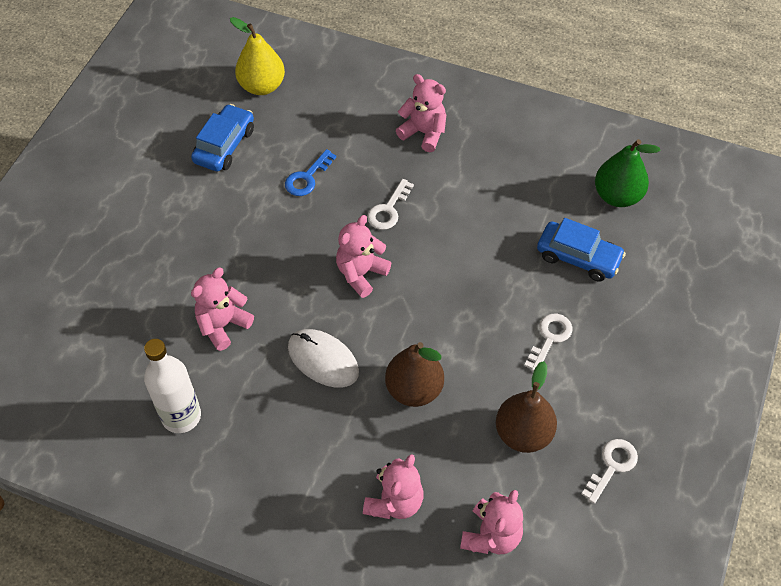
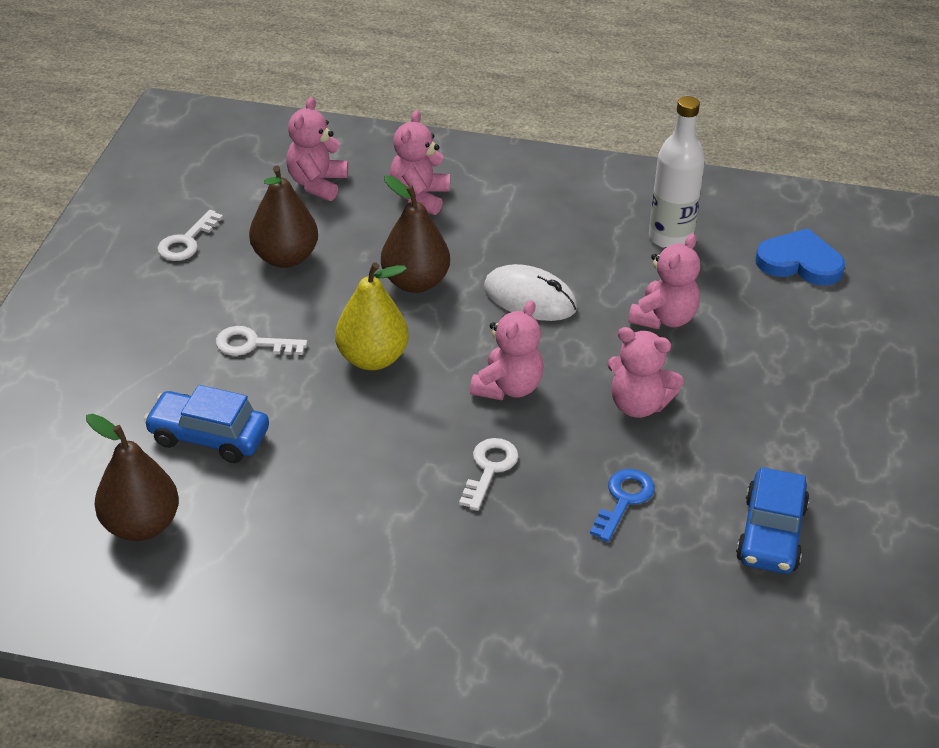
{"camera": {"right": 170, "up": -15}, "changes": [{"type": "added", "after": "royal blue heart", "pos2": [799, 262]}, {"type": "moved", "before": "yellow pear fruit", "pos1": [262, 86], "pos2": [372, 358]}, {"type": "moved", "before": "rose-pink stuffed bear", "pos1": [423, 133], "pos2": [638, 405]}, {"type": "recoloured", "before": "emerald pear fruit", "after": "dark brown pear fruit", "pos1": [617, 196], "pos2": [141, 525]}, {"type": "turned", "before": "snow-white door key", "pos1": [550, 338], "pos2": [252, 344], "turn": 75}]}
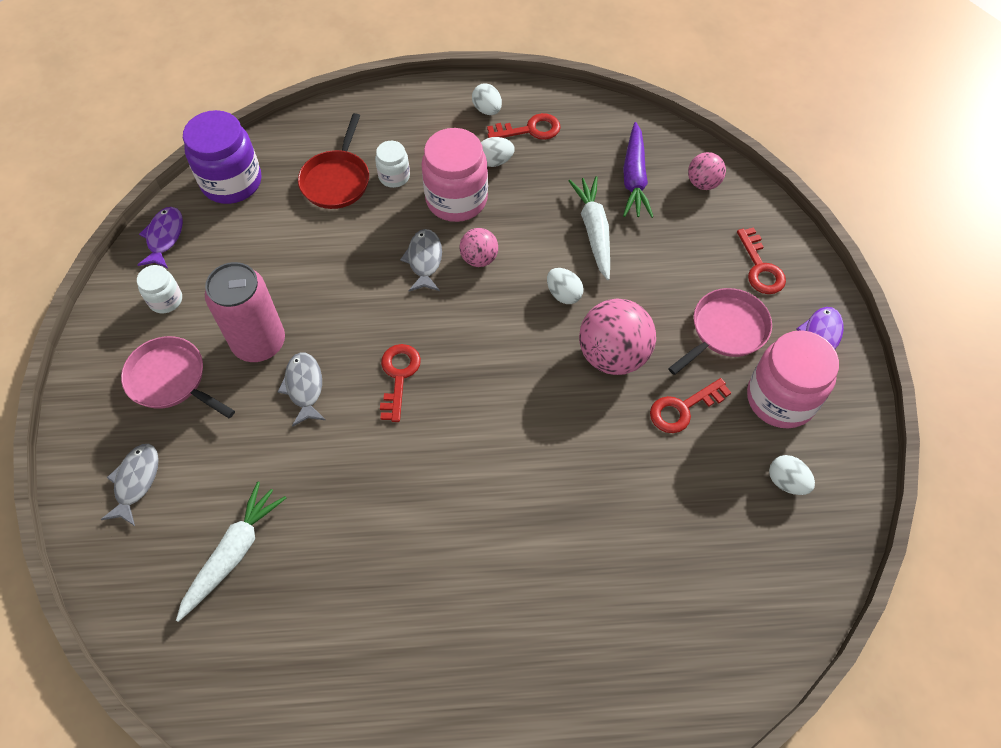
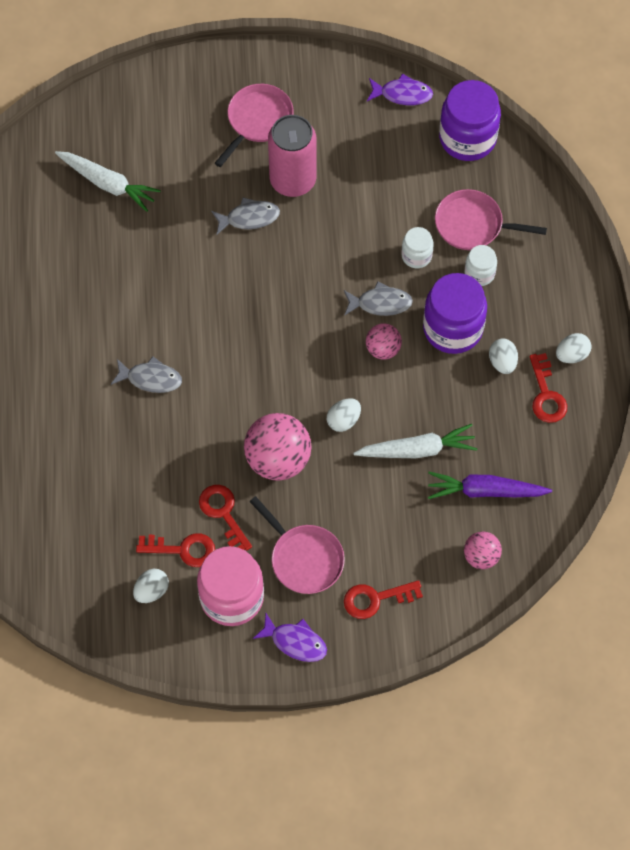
{"camera": {"right": 90, "up": 5}, "changes": [{"type": "moved", "before": "ash-grey fish", "pos1": [136, 481], "pos2": [151, 378]}, {"type": "moved", "before": "snow-white jam jar", "pos1": [166, 300], "pos2": [416, 256]}, {"type": "moved", "before": "scarlet door key", "pos1": [398, 376], "pos2": [183, 549]}, {"type": "recoloured", "before": "scarlet skillet", "after": "rose-pink skillet", "pos1": [336, 180], "pos2": [473, 224]}, {"type": "recoloured", "before": "rose-pink jam jar", "after": "purple jam jar", "pos1": [456, 199], "pos2": [452, 328]}]}
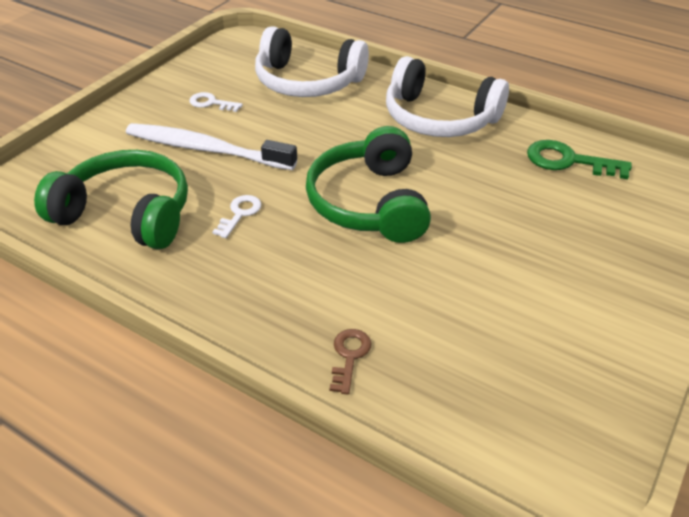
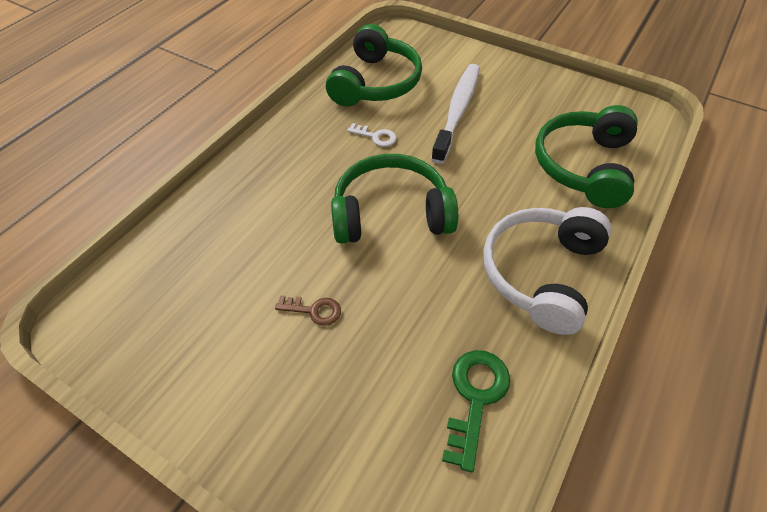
{"camera": {"right": 90, "up": 10}, "changes": [{"type": "removed", "before": "snow-white door key", "pos1": [211, 103]}, {"type": "moved", "before": "dark brown door key", "pos1": [349, 356], "pos2": [314, 310]}, {"type": "recoloured", "before": "snow-white headset", "after": "emerald headset", "pos1": [307, 81], "pos2": [584, 166]}]}
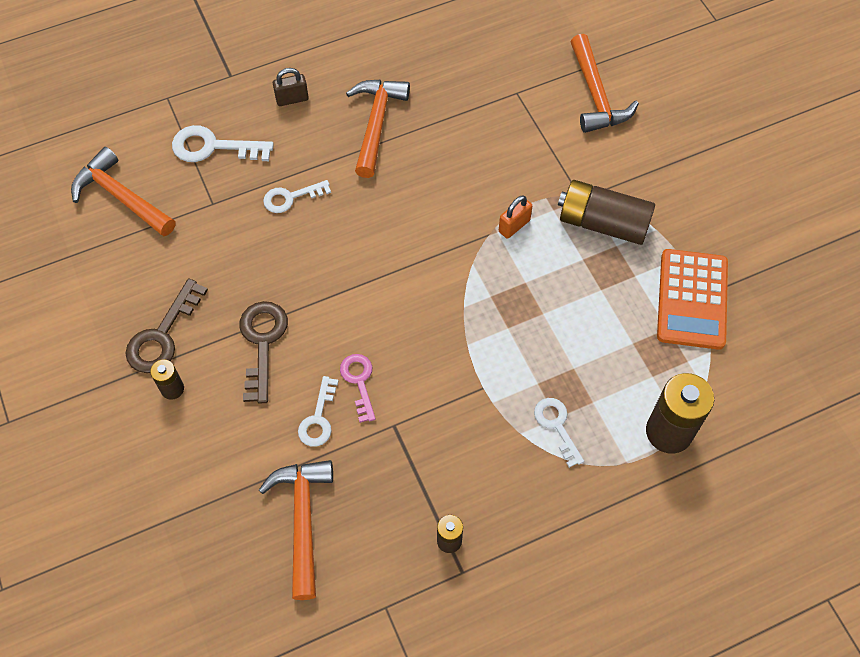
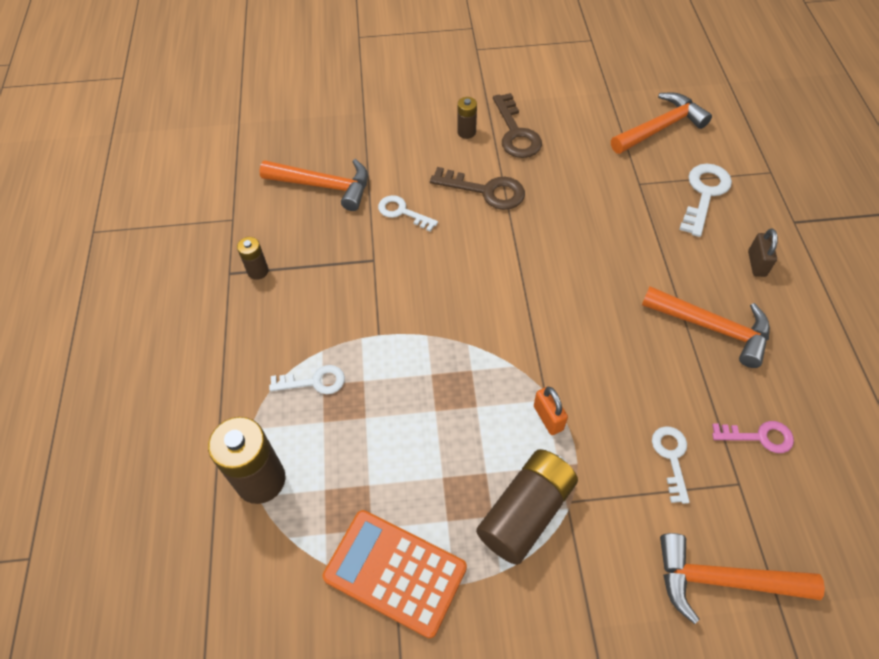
{"camera": {"right": 110, "up": -5}, "changes": [{"type": "moved", "before": "snow-white door key", "pos1": [290, 198], "pos2": [671, 457]}, {"type": "moved", "before": "rose-pink door key", "pos1": [359, 381], "pos2": [759, 437]}, {"type": "turned", "before": "dark brown door key", "pos1": [162, 335], "pos2": [516, 133], "turn": -150}]}
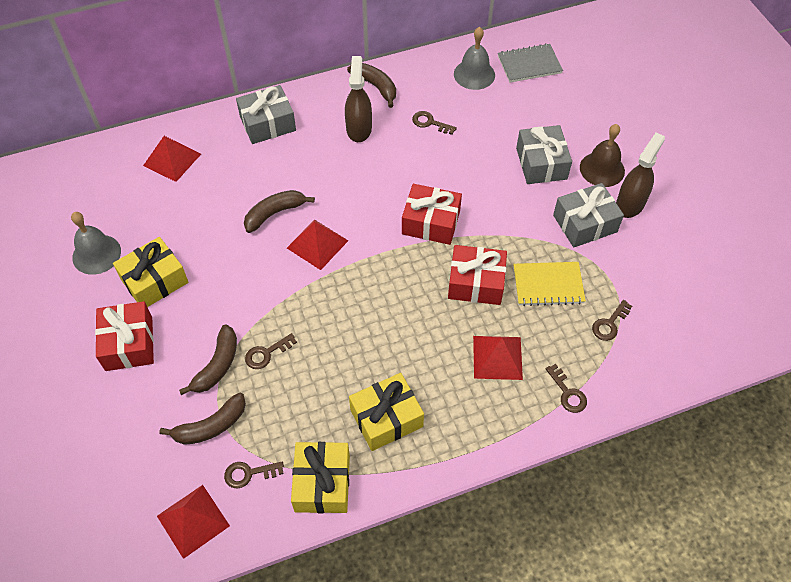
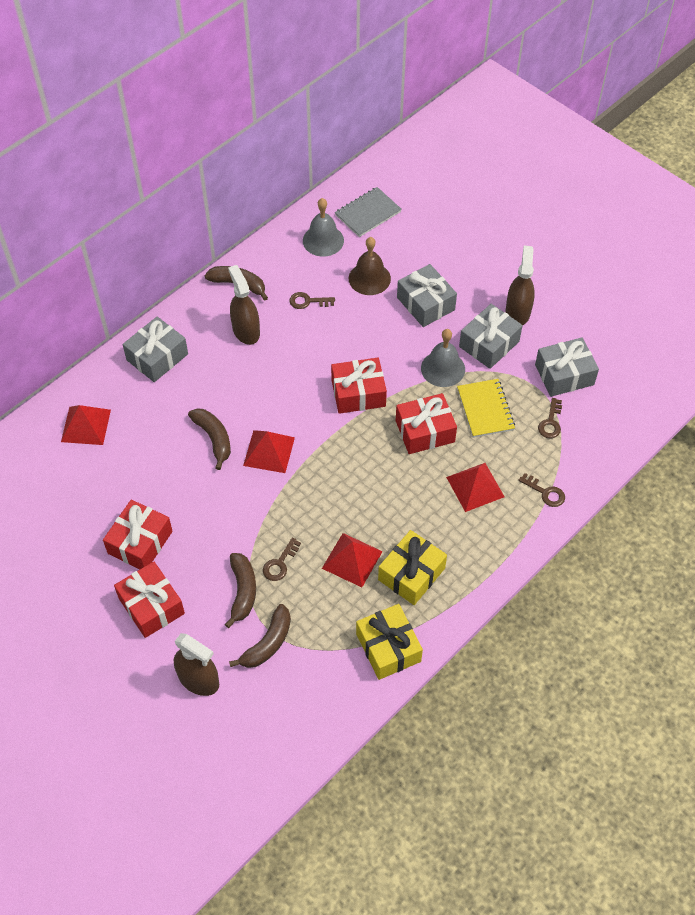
{"camera": {"right": -25, "up": 0}, "changes": [{"type": "removed", "before": "dark brown door key", "pos1": [249, 473]}, {"type": "added", "after": "dark brown spray bottle", "pos2": [198, 679]}, {"type": "added", "after": "ash-grey wrapped gift", "pos2": [564, 375]}, {"type": "moved", "before": "ash-grey school bell", "pos1": [96, 254], "pos2": [443, 368]}, {"type": "moved", "before": "scarlet solid pyramid", "pos1": [193, 520], "pos2": [352, 559]}, {"type": "moved", "before": "dark brown school bell", "pos1": [602, 169], "pos2": [369, 278]}, {"type": "recoloured", "before": "yellow wrapped gift", "after": "scarlet wrapped gift", "pos1": [154, 281], "pos2": [140, 542]}, {"type": "turned", "before": "dark brown banana fruit", "pos1": [274, 213], "pos2": [214, 438], "turn": 120}, {"type": "turned", "before": "yellow notebook", "pos1": [548, 285], "pos2": [485, 409], "turn": -75}]}
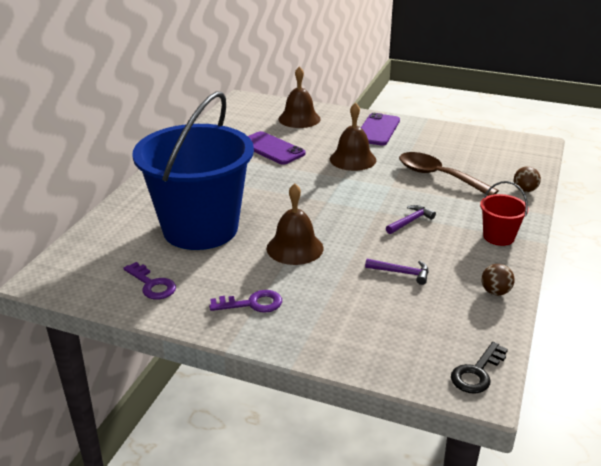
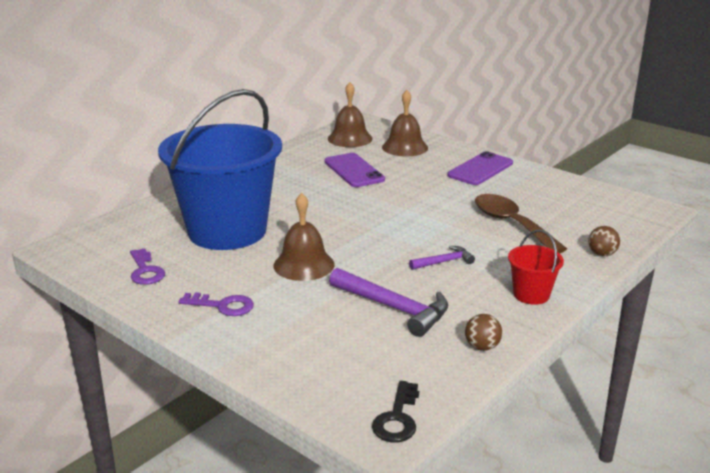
{"camera": {"right": 20, "up": -5}, "changes": [{"type": "moved", "before": "dark brown school bell", "pos1": [352, 159], "pos2": [350, 138]}, {"type": "turned", "before": "jet-black door key", "pos1": [477, 372], "pos2": [397, 418], "turn": -45}, {"type": "resized", "before": "purple hammer", "pos1": [401, 273], "pos2": [394, 308], "scale": 1.83}]}
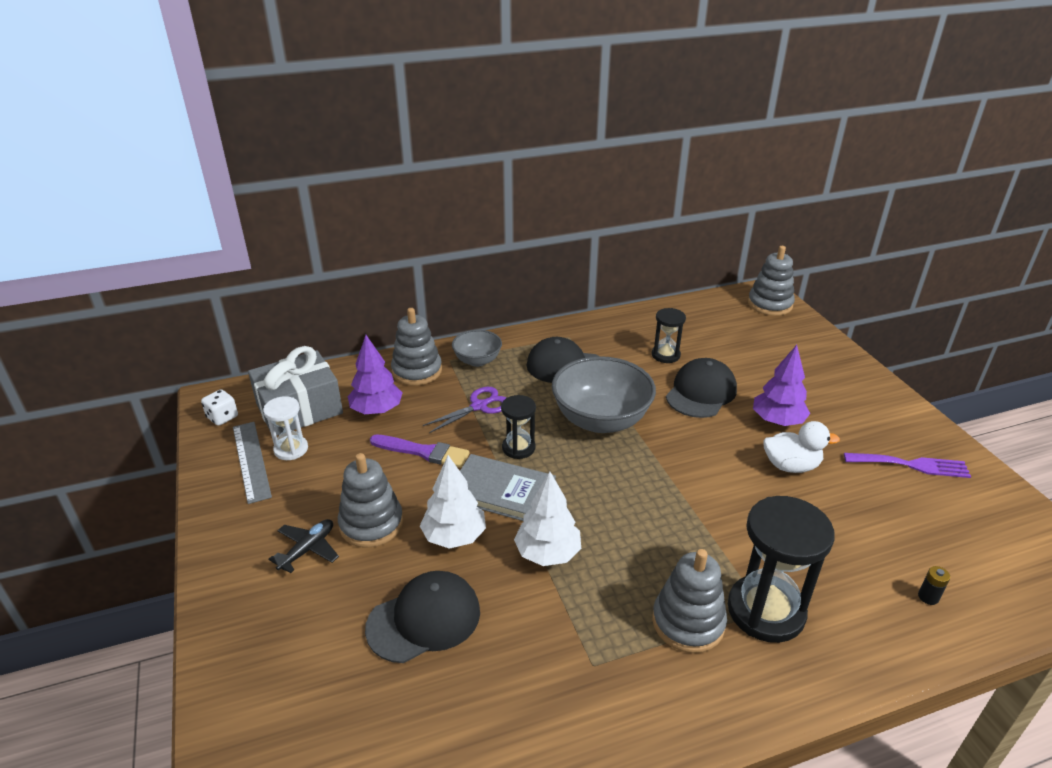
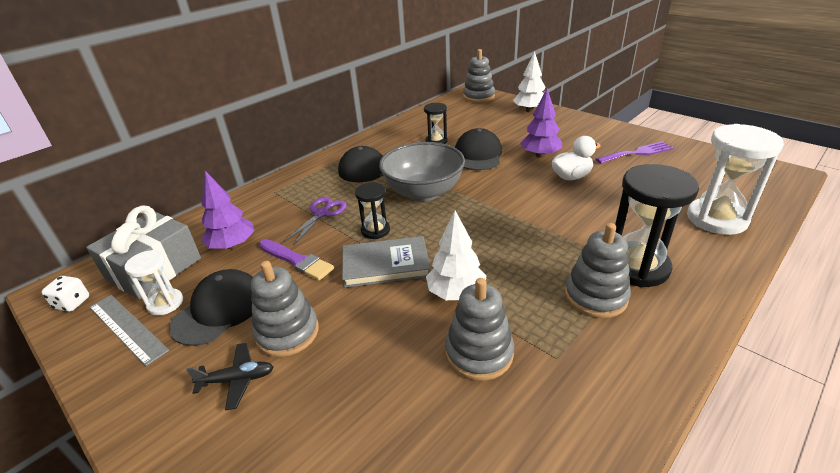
{"camera": {"right": -25, "up": 0}, "changes": [{"type": "removed", "before": "ash-grey bowl", "pos1": [477, 360]}, {"type": "moved", "before": "jet-black peaked cap", "pos1": [424, 619], "pos2": [219, 310]}, {"type": "moved", "before": "ash-grey ring stacker", "pos1": [417, 371], "pos2": [479, 353]}, {"type": "moved", "before": "snow-white toy tree", "pos1": [454, 536], "pos2": [529, 110]}, {"type": "replaced", "before": "jet-black AA battery", "after": "snow-white sandglass", "pos1": [928, 597], "pos2": [716, 219]}, {"type": "turned", "before": "jet-black aeroplane", "pos1": [307, 549], "pos2": [237, 380], "turn": 75}, {"type": "turned", "before": "purple brush", "pos1": [423, 452], "pos2": [297, 261], "turn": 45}]}
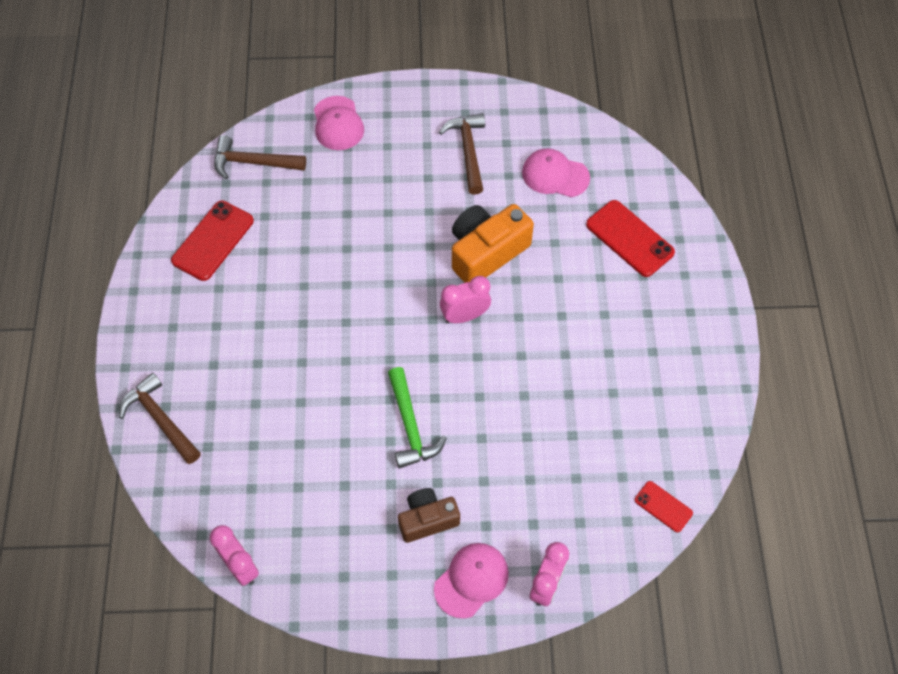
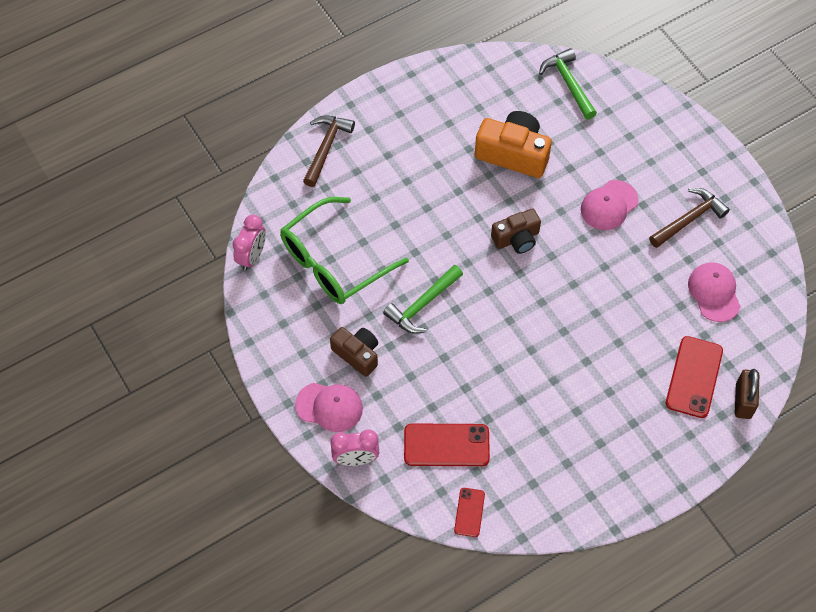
{"camera": {"right": 60, "up": 0}, "changes": [{"type": "removed", "before": "rose-pink alarm clock", "pos1": [465, 316]}, {"type": "added", "after": "emerald eyeglasses", "pos2": [335, 261]}, {"type": "added", "after": "dark brown photo camera", "pos2": [516, 238]}, {"type": "added", "after": "dark brown small lock", "pos2": [743, 401]}, {"type": "moved", "before": "scarlet phone", "pos1": [213, 241], "pos2": [446, 445]}, {"type": "moved", "before": "rose-pink peaked cap", "pos1": [338, 123], "pos2": [609, 205]}, {"type": "moved", "before": "bright orange photo camera", "pos1": [486, 252], "pos2": [513, 154]}, {"type": "recoloured", "before": "dark brown hammer", "after": "emerald hammer", "pos1": [253, 163], "pos2": [568, 83]}]}
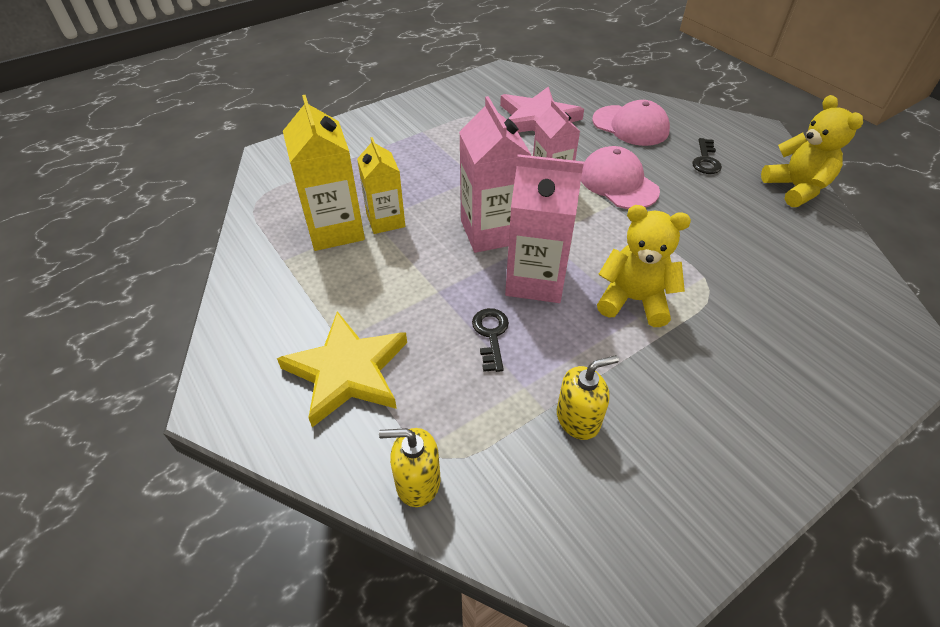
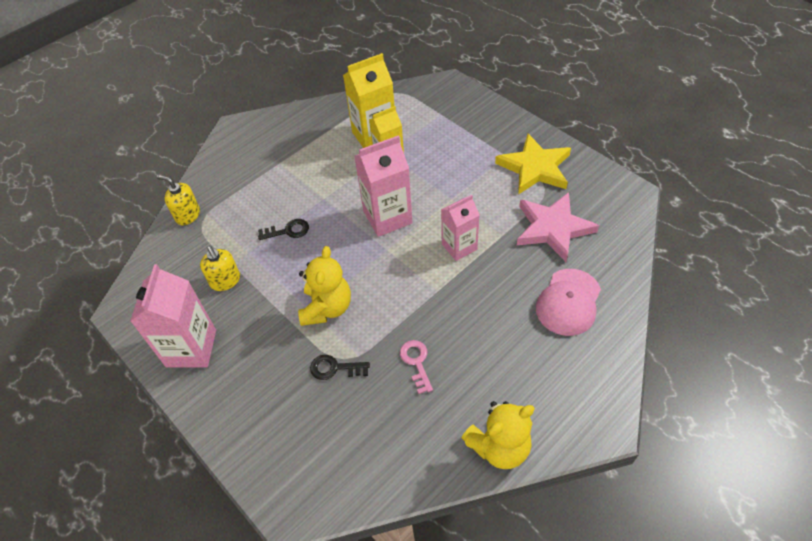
{"camera": {"right": 85, "up": 5}, "changes": [{"type": "removed", "before": "rose-pink peaked cap", "pos1": [618, 183]}, {"type": "added", "after": "rose-pink door key", "pos2": [416, 362]}, {"type": "moved", "before": "yellow star shape", "pos1": [347, 371], "pos2": [535, 168]}, {"type": "moved", "before": "rose-pink milk carton", "pos1": [535, 280], "pos2": [191, 348]}, {"type": "moved", "before": "jet-black door key", "pos1": [705, 160], "pos2": [335, 368]}, {"type": "turned", "before": "yellow soap pump", "pos1": [417, 482], "pos2": [187, 215], "turn": -60}]}
